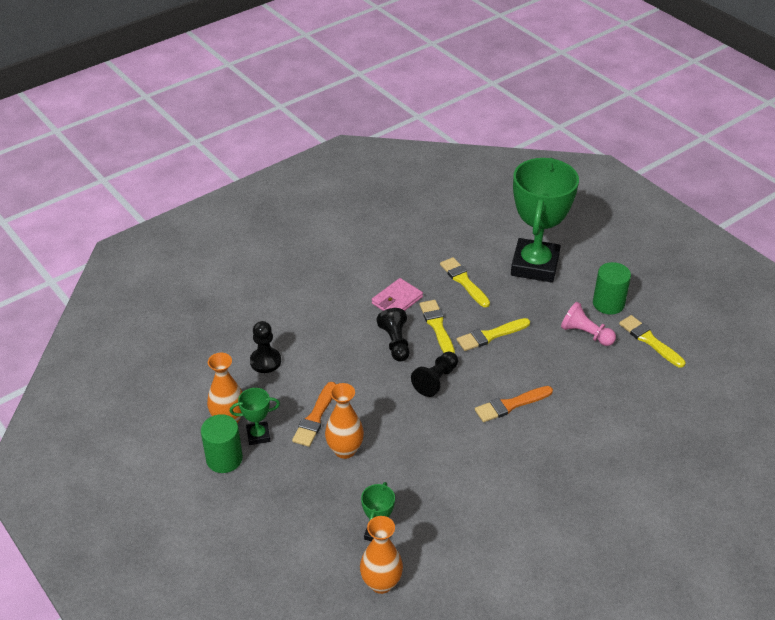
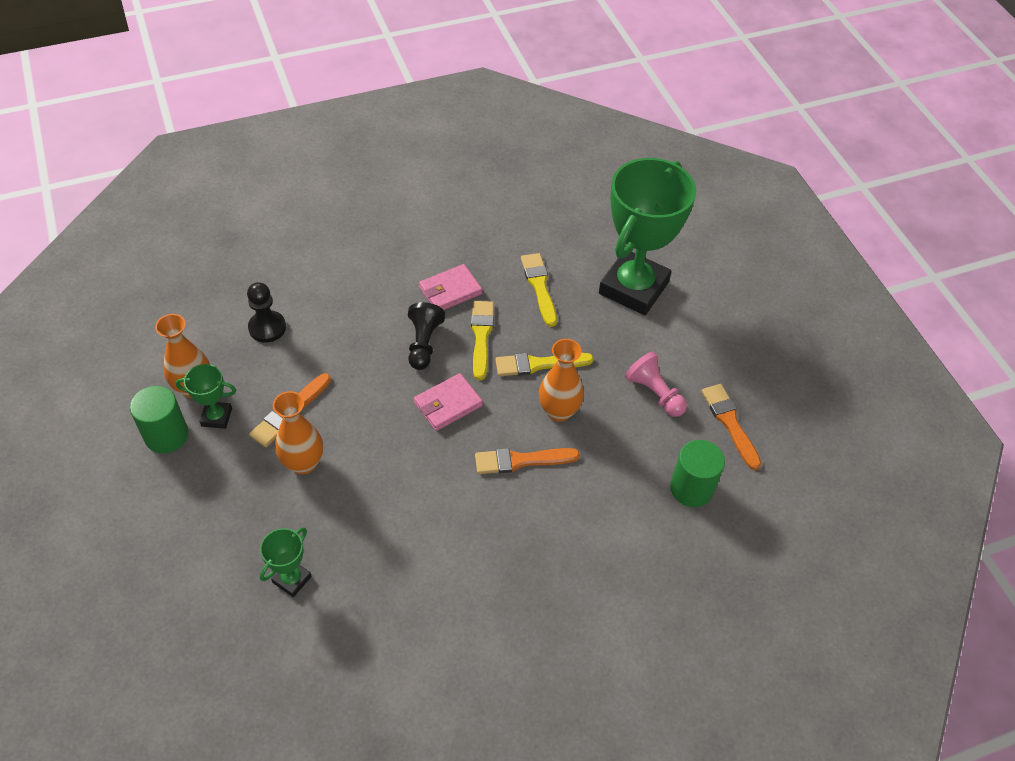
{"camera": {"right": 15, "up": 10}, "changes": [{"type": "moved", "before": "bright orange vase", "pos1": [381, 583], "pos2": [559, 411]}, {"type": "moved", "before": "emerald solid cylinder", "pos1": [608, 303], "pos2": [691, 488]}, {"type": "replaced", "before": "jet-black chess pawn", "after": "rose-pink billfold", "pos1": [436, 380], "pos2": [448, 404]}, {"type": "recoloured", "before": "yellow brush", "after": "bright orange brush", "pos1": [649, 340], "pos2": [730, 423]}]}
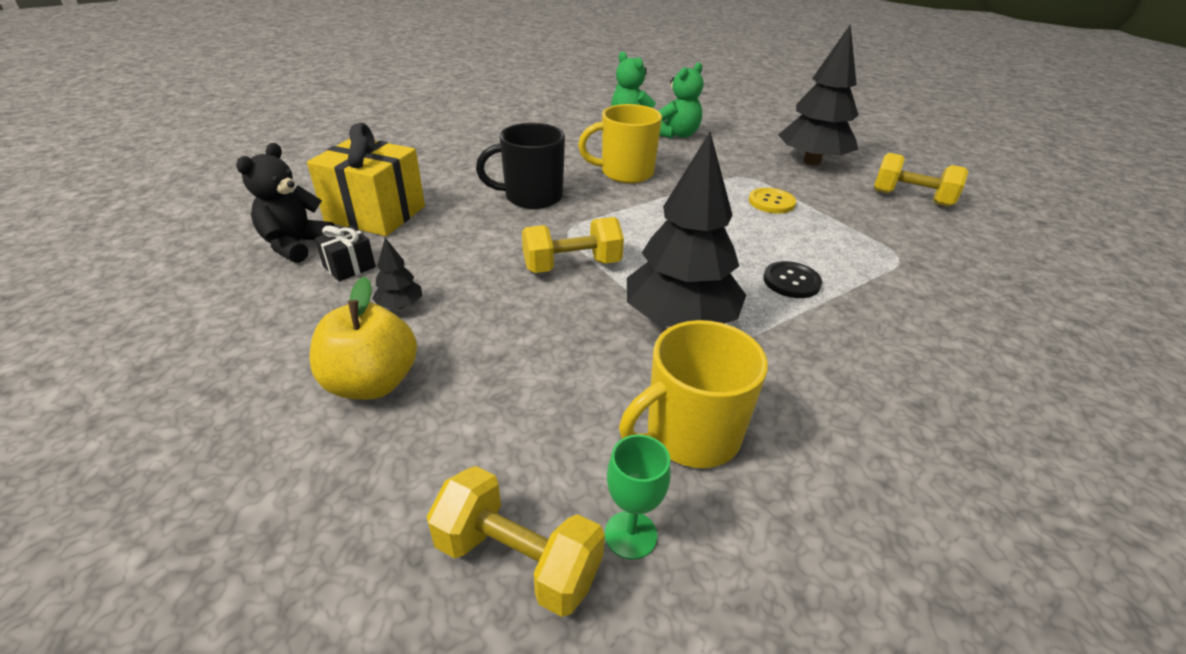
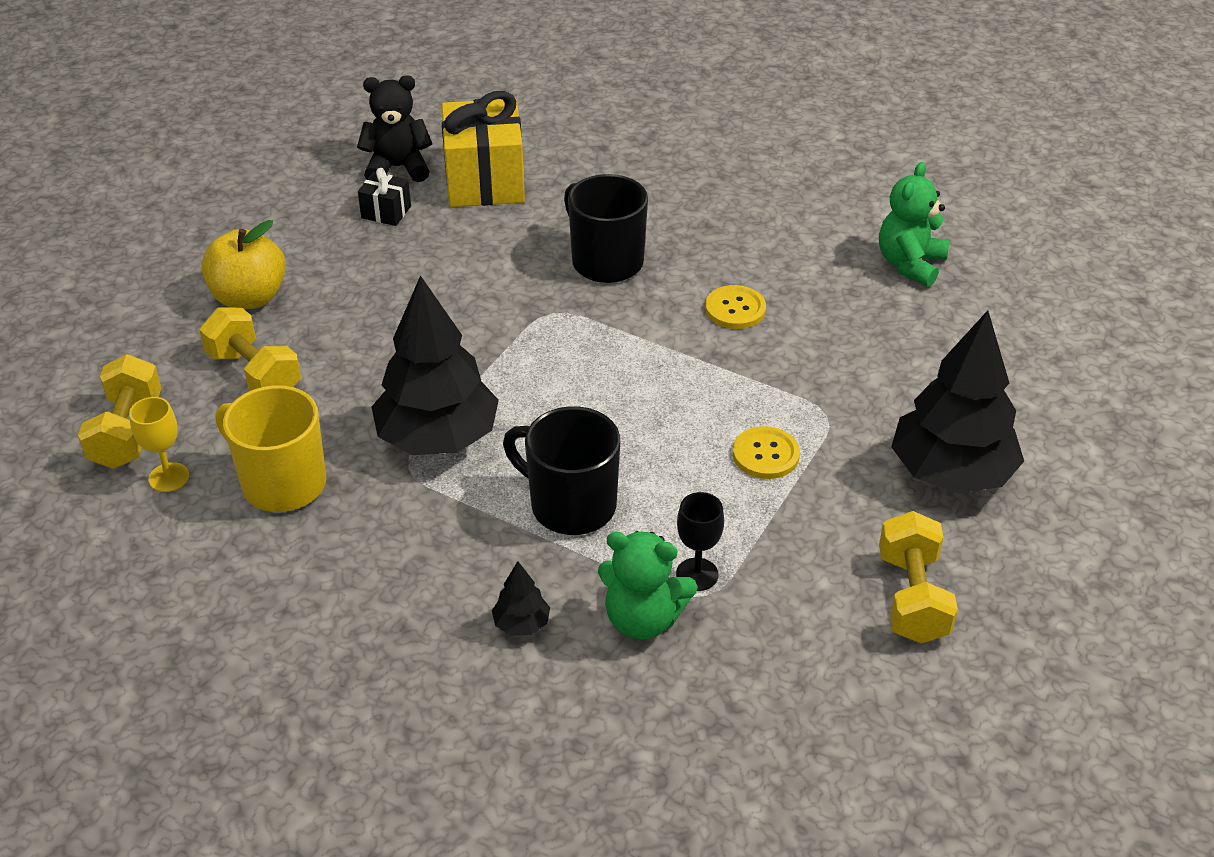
{"camera": {"right": 65, "up": 5}, "changes": [{"type": "added", "after": "jet-black goblet", "pos2": [697, 574]}, {"type": "moved", "before": "jet-black toy tree", "pos1": [400, 306], "pos2": [521, 624]}, {"type": "moved", "before": "yellow dumbbell", "pos1": [572, 266], "pos2": [254, 374]}, {"type": "moved", "before": "emerald stuffed bear", "pos1": [677, 134], "pos2": [643, 619]}, {"type": "replaced", "before": "yellow mug", "after": "yellow shirt button", "pos1": [625, 173], "pos2": [735, 309]}, {"type": "replaced", "before": "jet-black shirt button", "after": "jet-black mug", "pos1": [791, 281], "pos2": [571, 505]}, {"type": "recoloured", "before": "emerald goblet", "after": "yellow goblet", "pos1": [630, 534], "pos2": [169, 477]}]}
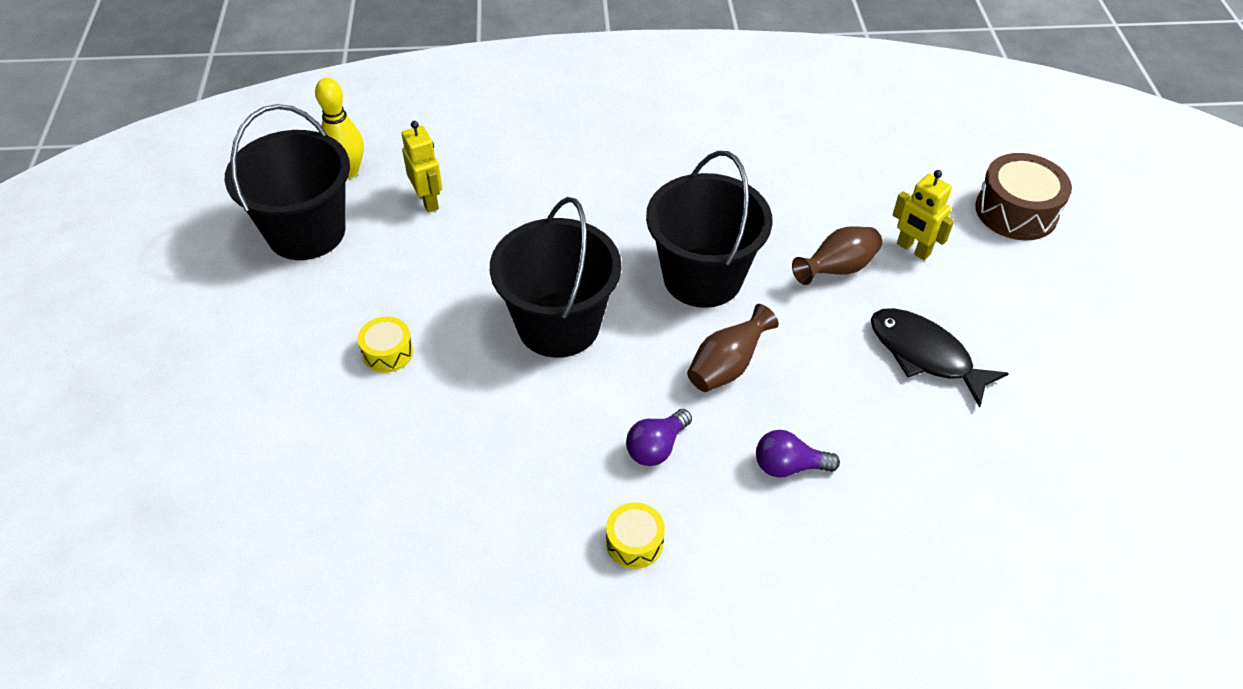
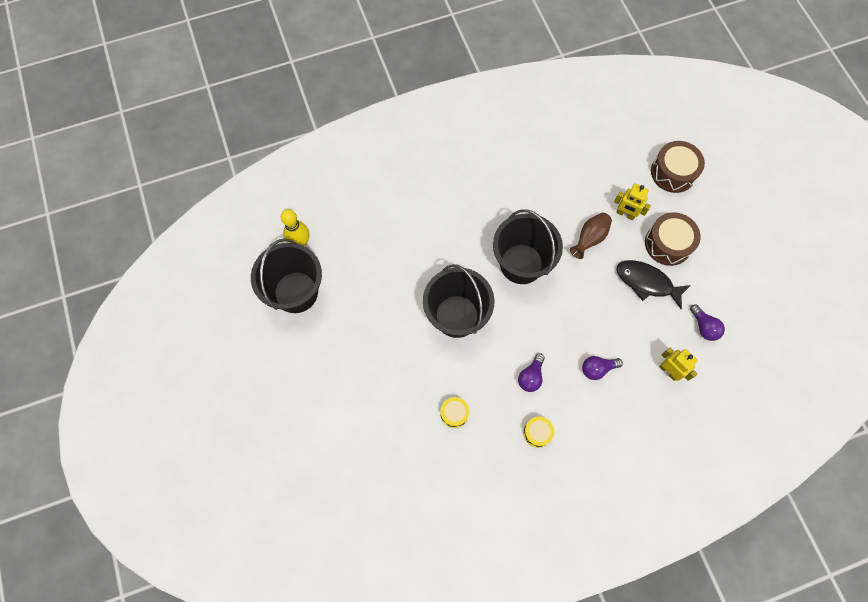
{"camera": {"right": -15, "up": 20}, "changes": [{"type": "removed", "before": "dark brown vase", "pos1": [727, 366]}, {"type": "added", "after": "dark brown toy drum", "pos2": [668, 244]}, {"type": "added", "after": "purple light bulb", "pos2": [703, 327]}, {"type": "moved", "before": "yellow toy drum", "pos1": [387, 352], "pos2": [454, 413]}, {"type": "moved", "before": "yellow toy robot", "pos1": [428, 200], "pos2": [668, 371]}]}
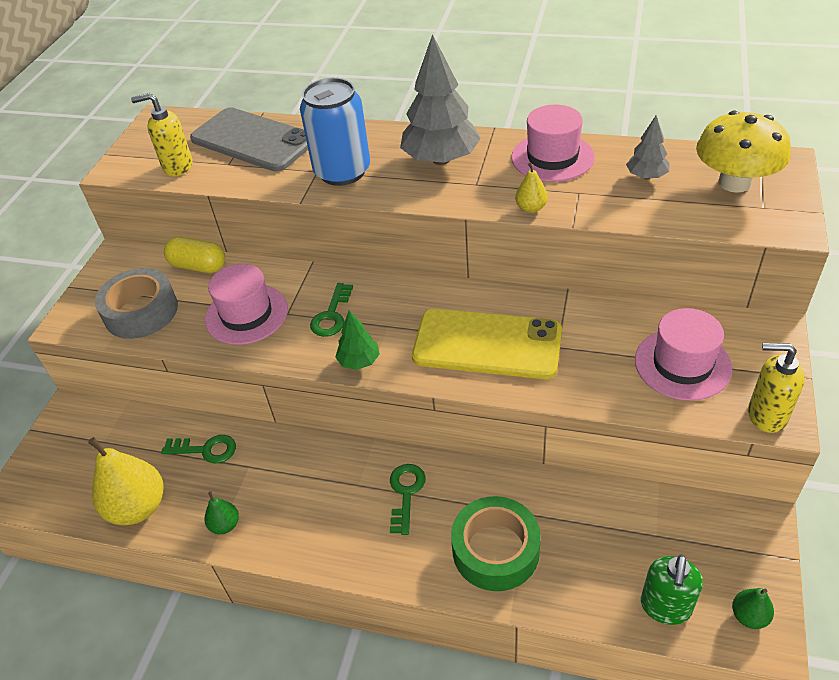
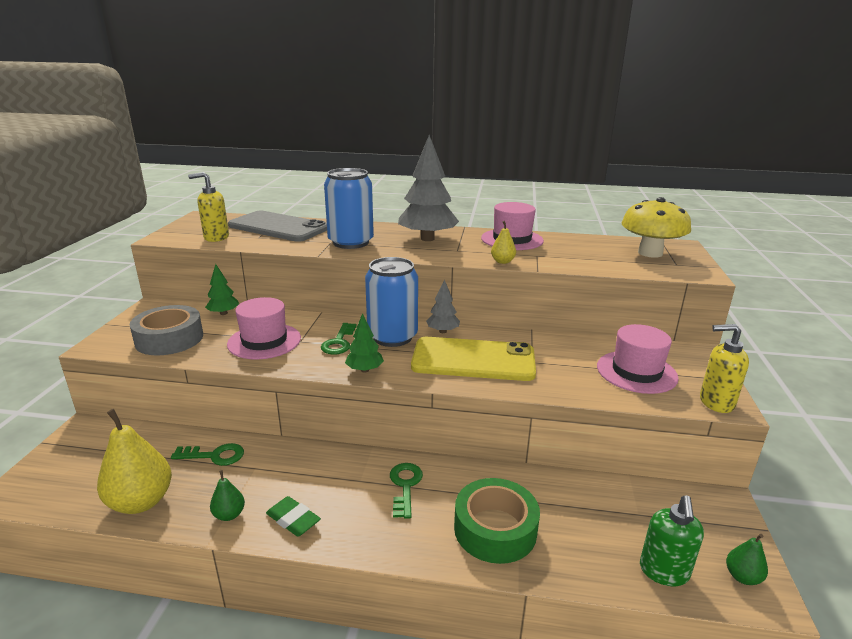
{"camera": {"right": -10, "up": -20}, "changes": [{"type": "added", "after": "emerald eraser", "pos2": [293, 520]}, {"type": "added", "after": "royal blue tin", "pos2": [392, 337]}, {"type": "moved", "before": "ash-grey toy tree", "pos1": [646, 176], "pos2": [442, 331]}, {"type": "replaced", "before": "yellow capsule", "after": "emerald toy tree", "pos1": [198, 266], "pos2": [223, 313]}]}
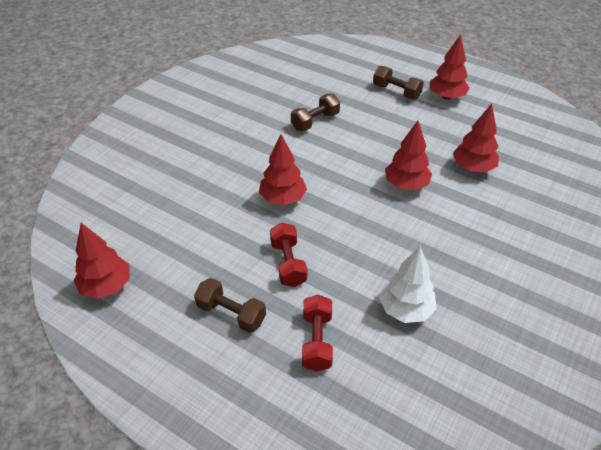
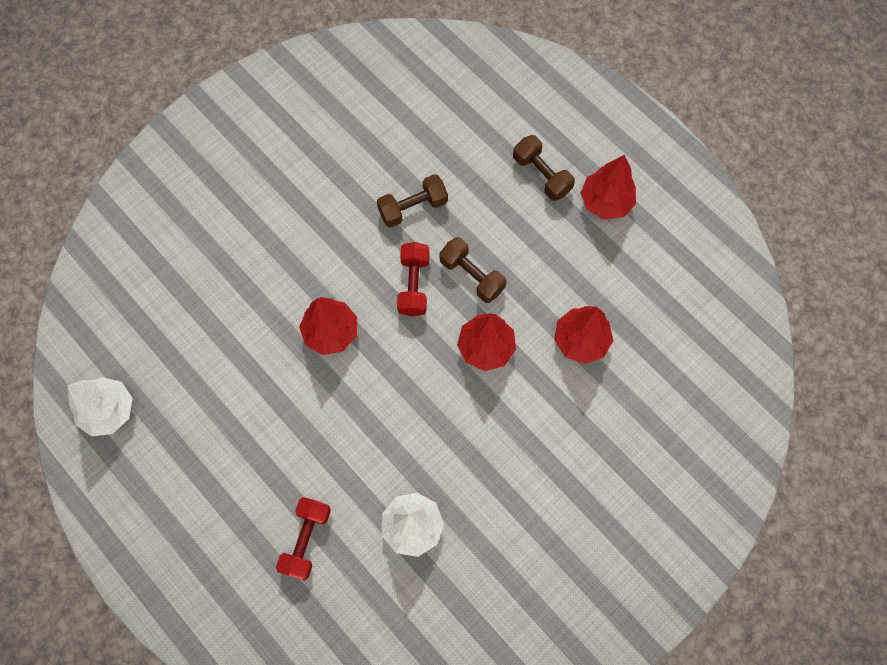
{"camera": {"right": 15, "up": 25}, "changes": [{"type": "moved", "before": "dark brown dumbbell", "pos1": [231, 314], "pos2": [472, 275]}, {"type": "moved", "before": "scarlet dumbbell", "pos1": [288, 263], "pos2": [414, 285]}, {"type": "recoloured", "before": "scarlet toy tree", "after": "snow-white toy tree", "pos1": [107, 286], "pos2": [109, 411]}]}
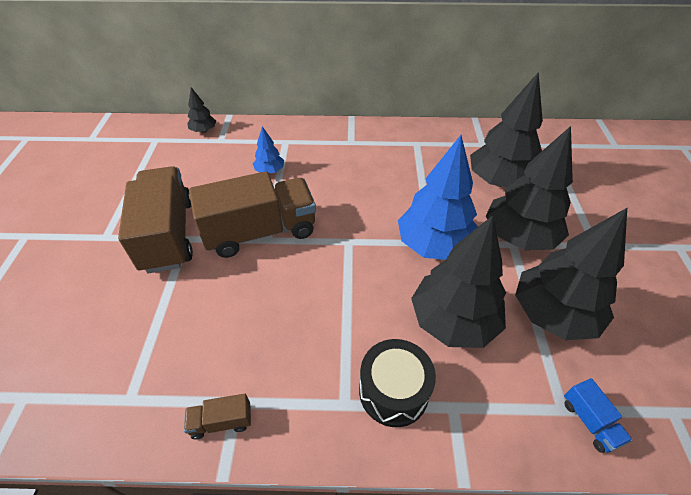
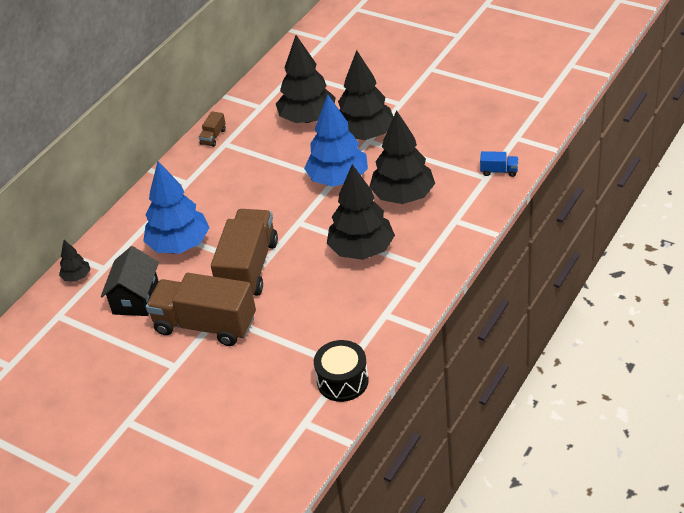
{"camera": {"right": -55, "up": -5}, "changes": [{"type": "added", "after": "jet-black toy house", "pos2": [136, 298]}, {"type": "moved", "before": "dark brown truck", "pos1": [221, 421], "pos2": [213, 137]}, {"type": "moved", "before": "jet-black toy drum", "pos1": [393, 391], "pos2": [342, 381]}, {"type": "moved", "before": "jet-black toy tree", "pos1": [553, 314], "pos2": [362, 250]}, {"type": "resized", "before": "royal blue toy tree", "pos1": [270, 171], "pos2": [179, 245], "scale": 2.13}]}
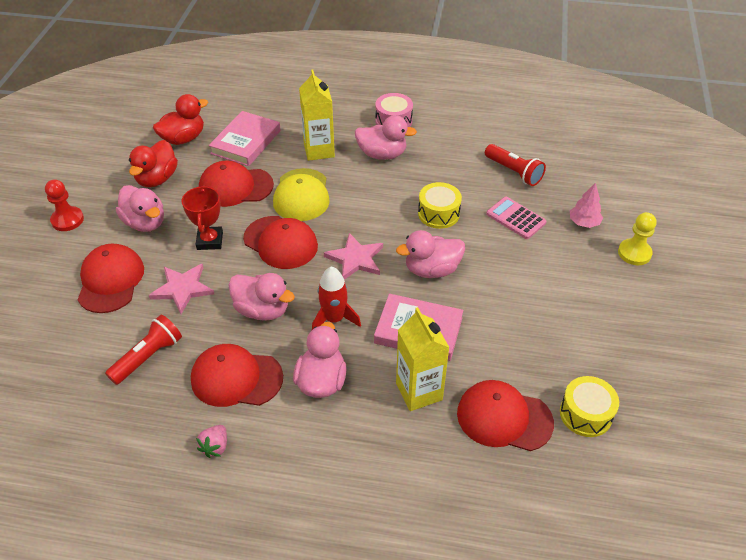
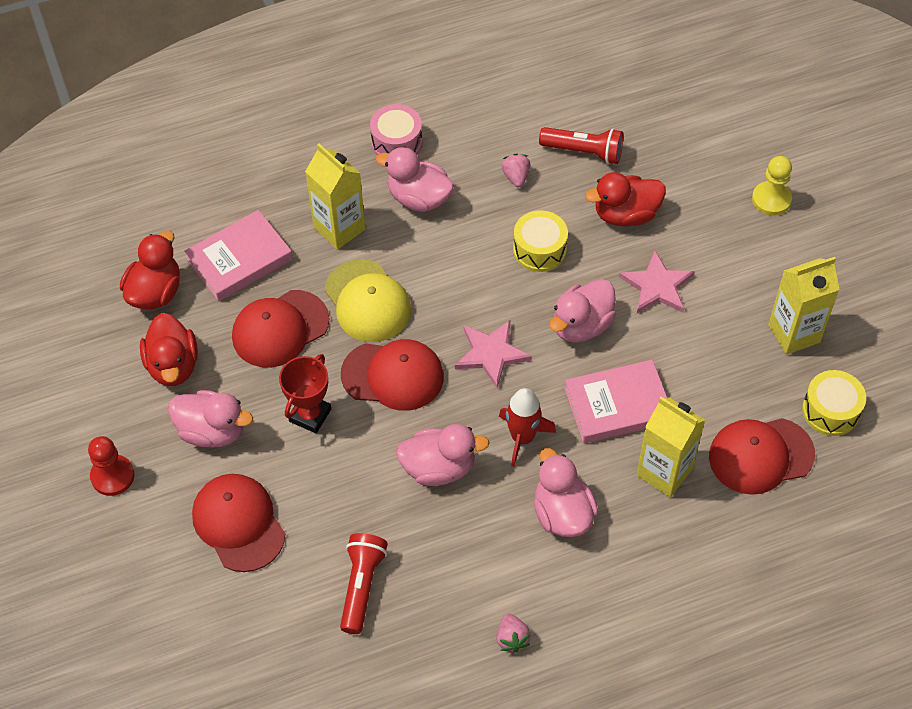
{"camera": {"right": -30, "up": 10}, "changes": [{"type": "removed", "before": "scarlet peaked cap", "pos1": [236, 378]}, {"type": "removed", "before": "rose-pink toy tree", "pos1": [583, 223]}, {"type": "added", "after": "rose-pink berry", "pos2": [516, 177]}, {"type": "added", "after": "yellow milk carton", "pos2": [794, 333]}, {"type": "moved", "before": "rose-pink star shape", "pos1": [182, 289], "pos2": [657, 286]}, {"type": "replaced", "before": "rose-pink pocket calculator", "after": "scarlet rubber duck", "pos1": [516, 218], "pos2": [625, 215]}, {"type": "turned", "before": "scarlet trophy", "pos1": [210, 241], "pos2": [310, 415], "turn": 60}, {"type": "turned", "before": "rose-pink hardback", "pos1": [246, 142], "pos2": [239, 259], "turn": 60}, {"type": "turned", "before": "rose-pink rubber duck", "pos1": [382, 154], "pos2": [418, 198], "turn": -135}]}
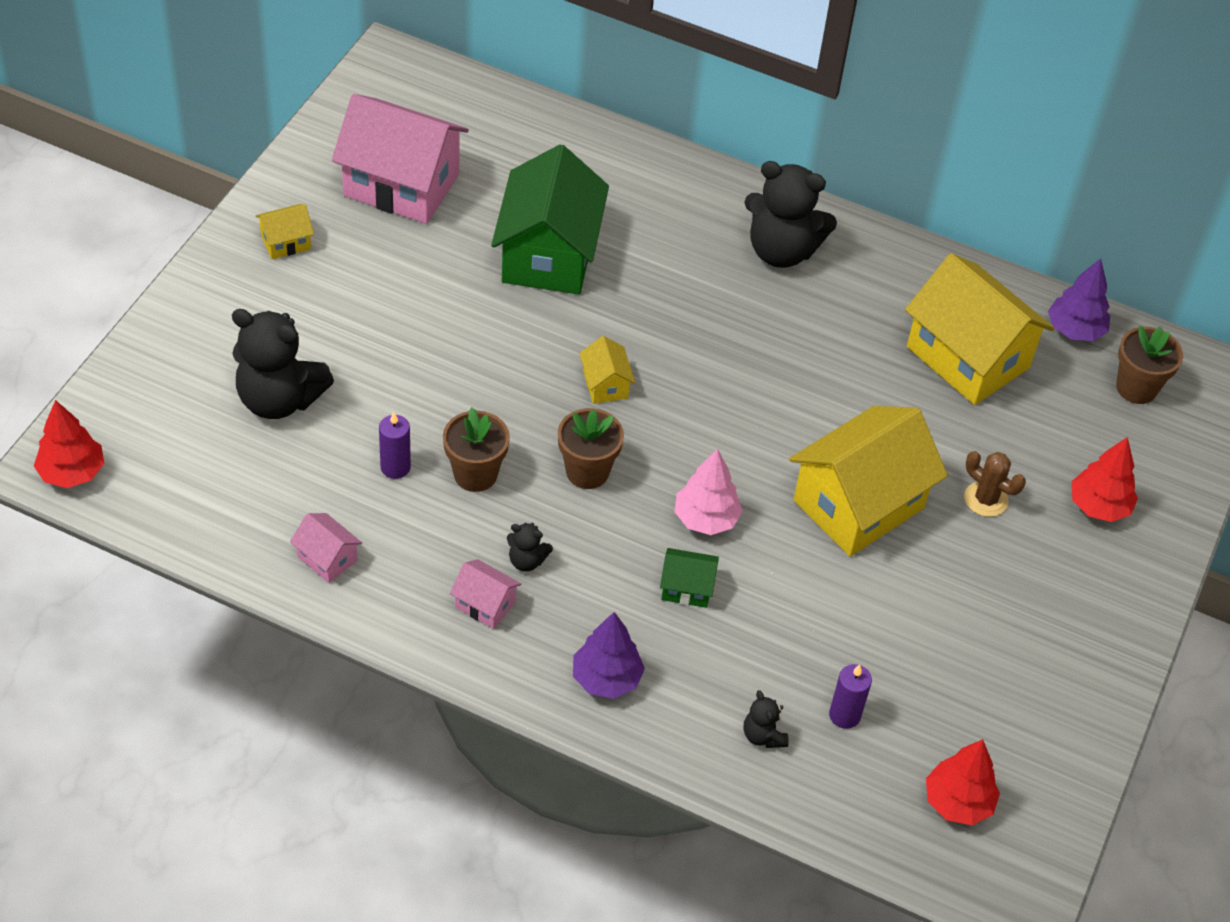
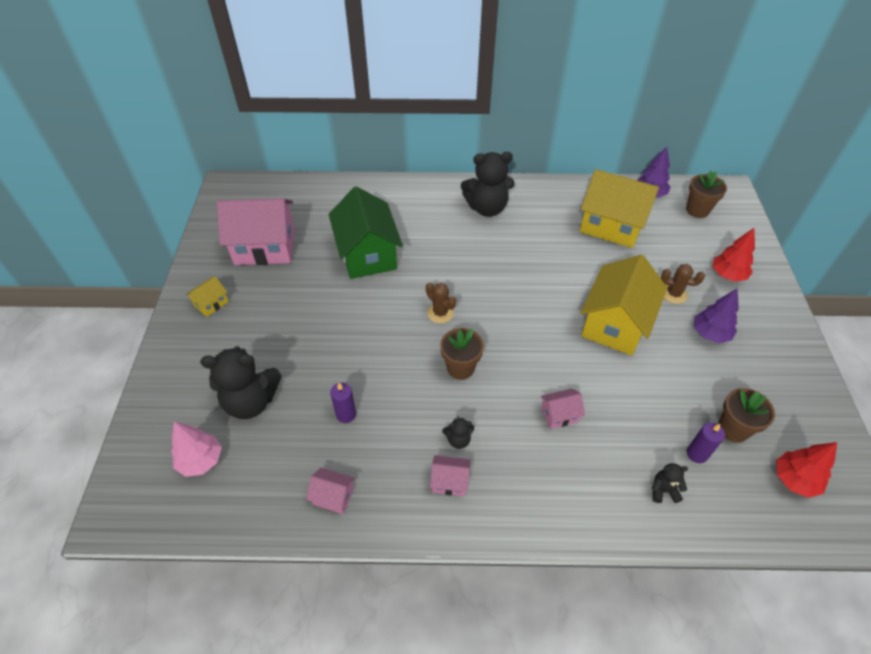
{"camera": {"right": -20, "up": 0}, "changes": [{"type": "removed", "before": "scarlet toy tree", "pos1": [72, 472]}, {"type": "moved", "before": "dark brown potted plant", "pos1": [475, 474], "pos2": [733, 429]}, {"type": "moved", "before": "purple toy tree", "pos1": [606, 678], "pos2": [710, 334]}, {"type": "moved", "before": "rose-pink toy tree", "pos1": [705, 519], "pos2": [201, 460]}, {"type": "replaced", "before": "yellow toy house", "after": "dark brown prickly plant", "pos1": [605, 384], "pos2": [440, 313]}, {"type": "recoloured", "before": "emerald toy house", "after": "rose-pink toy house", "pos1": [686, 588], "pos2": [559, 414]}, {"type": "turned", "before": "jet-black stuffed bear", "pos1": [763, 735], "pos2": [663, 490], "turn": 135}]}
